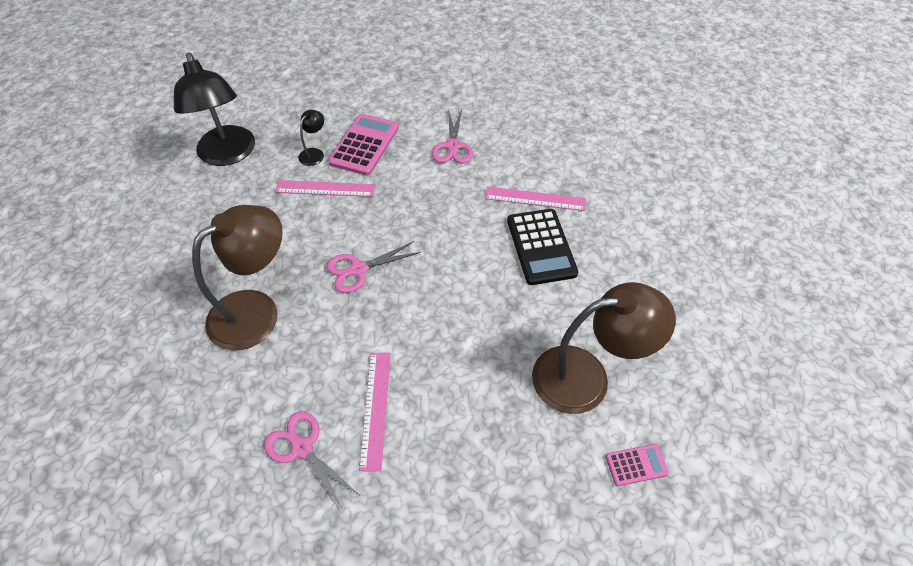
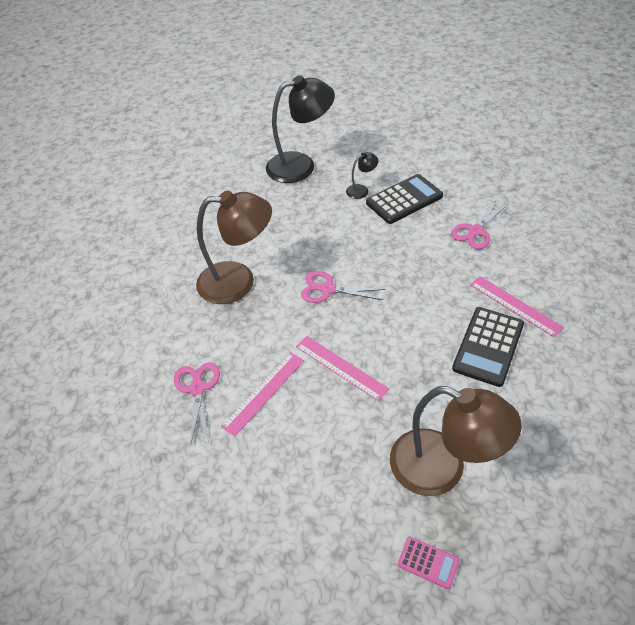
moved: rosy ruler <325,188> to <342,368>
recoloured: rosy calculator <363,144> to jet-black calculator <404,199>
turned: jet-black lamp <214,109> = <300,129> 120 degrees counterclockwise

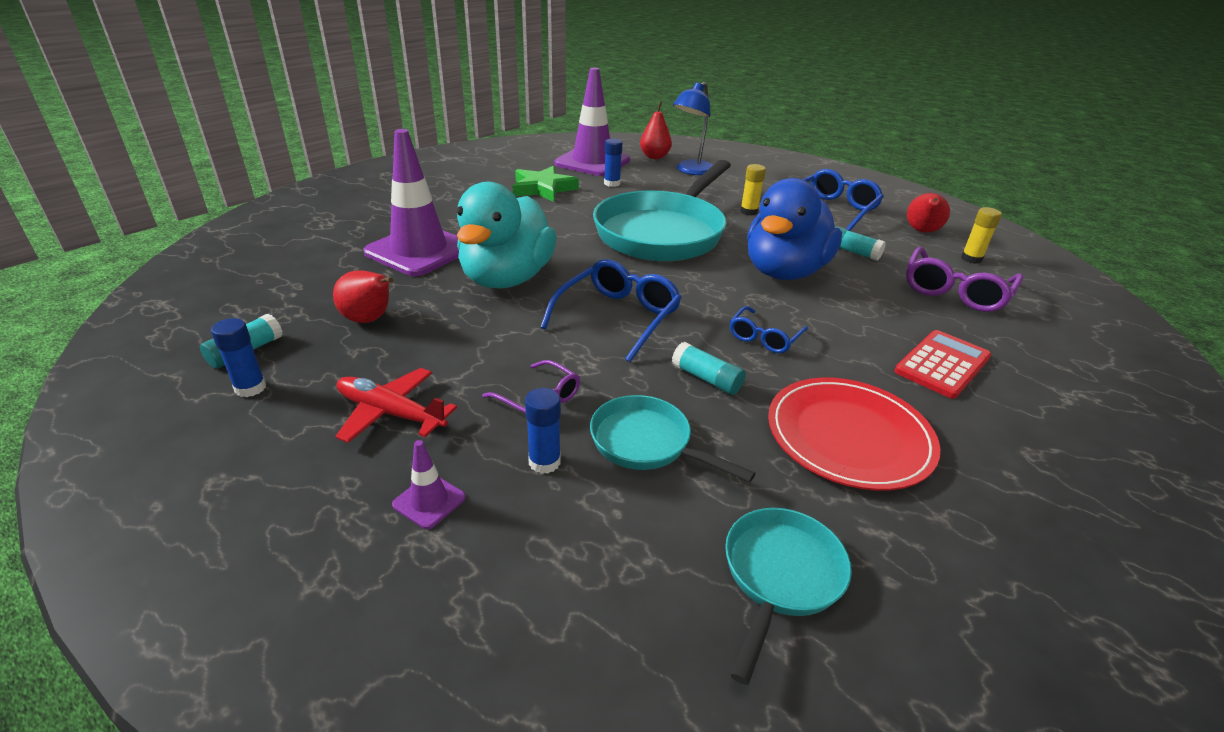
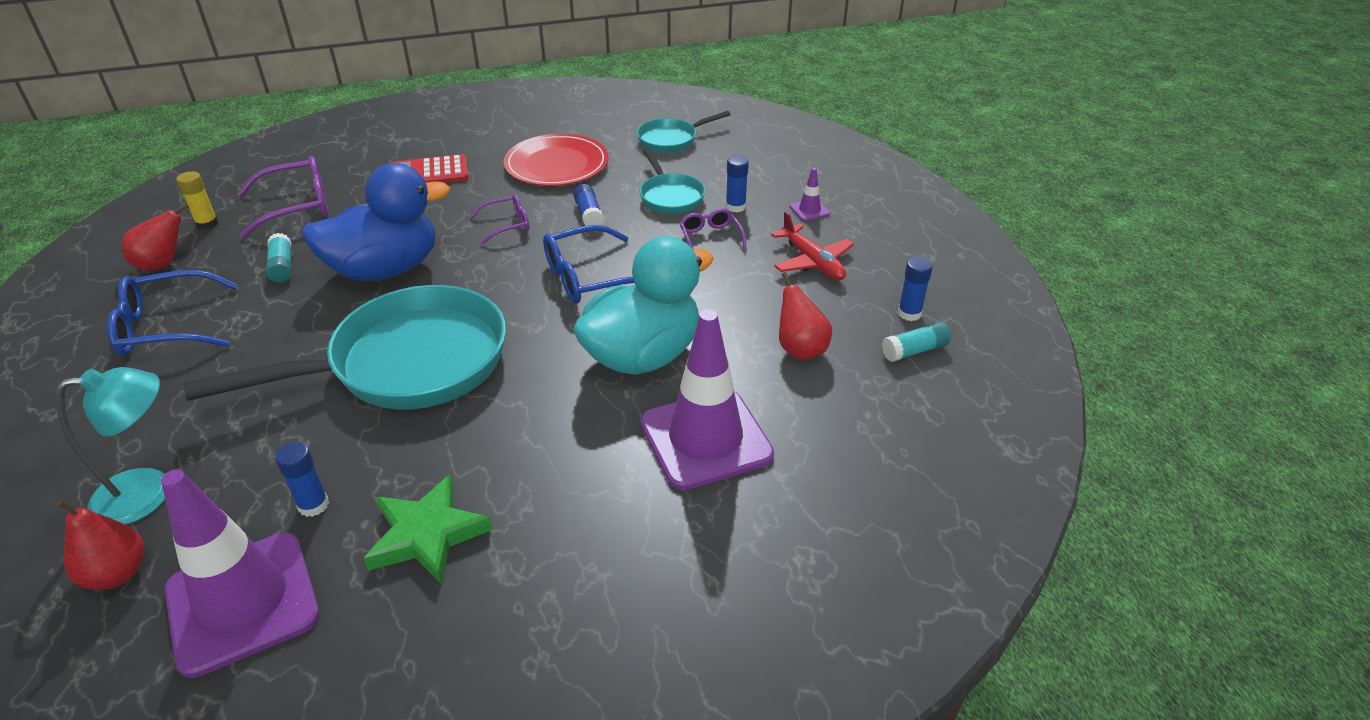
removed: yellow stick of glue <753,189>
recoloured: cobalt lamp <693,128> to aqua lamp <110,446>; cobalt eyeglasses <769,329> to violet eyeglasses <499,219>; aqua stick of glue <709,368> to cobalt stick of glue <588,205>

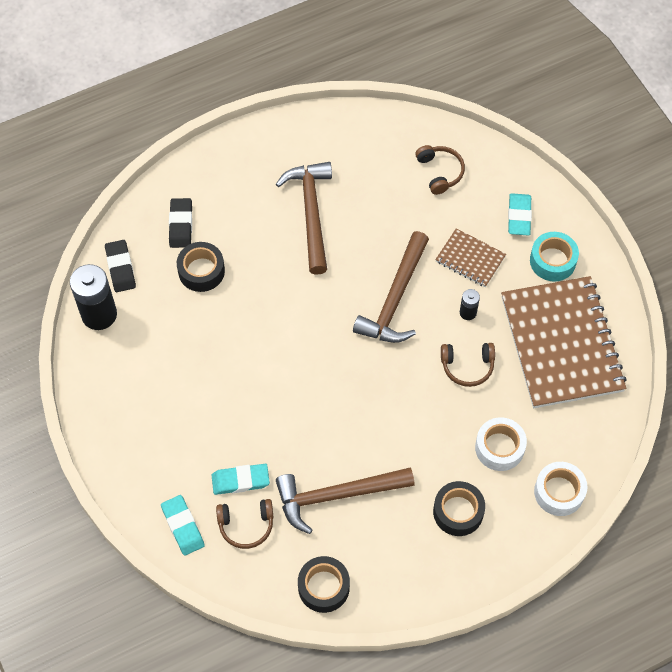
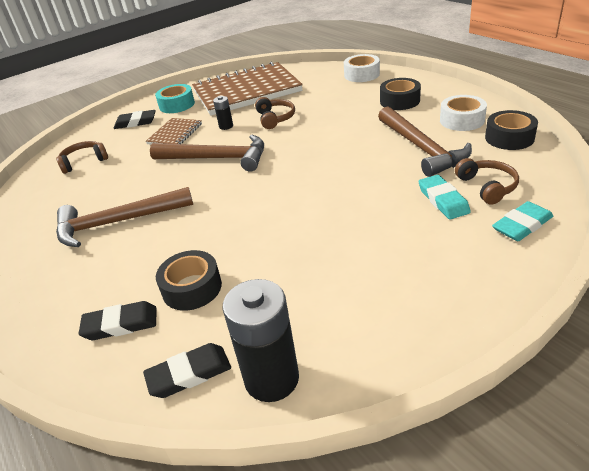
moved: snow-white tape <501,444> to <463,113>
recoloured: aqua gum eraser <520,214> to jet-black gum eraser <135,119>

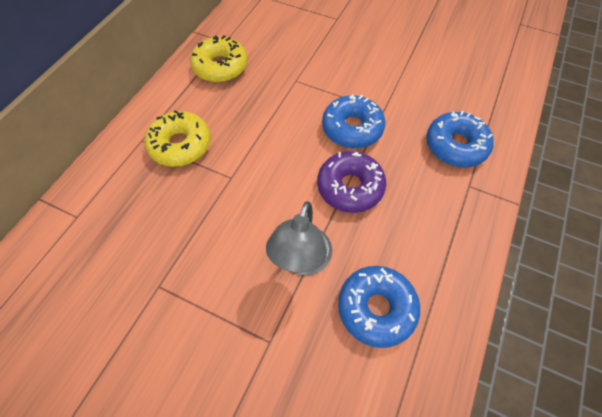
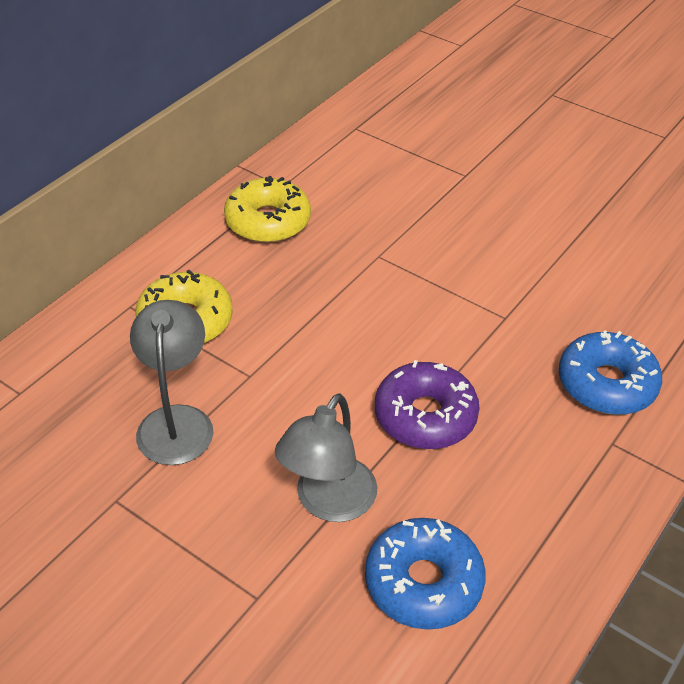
removed: cobalt doughnut <353,121>
added: grey lamp <171,382>

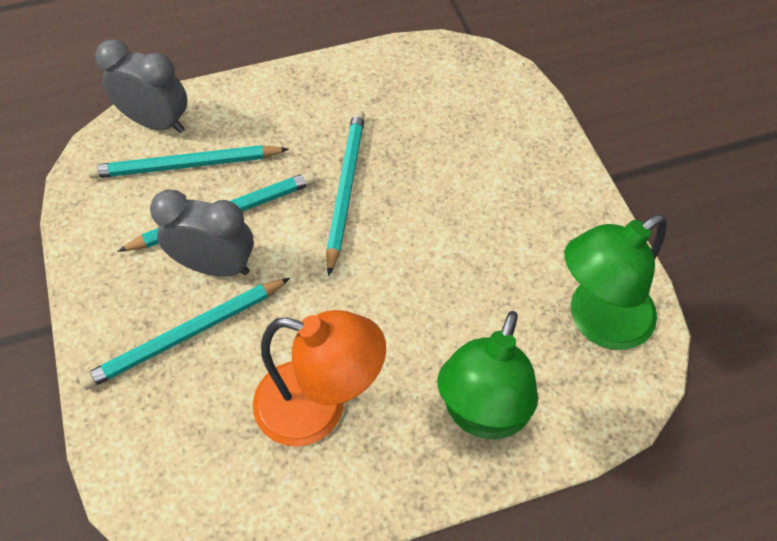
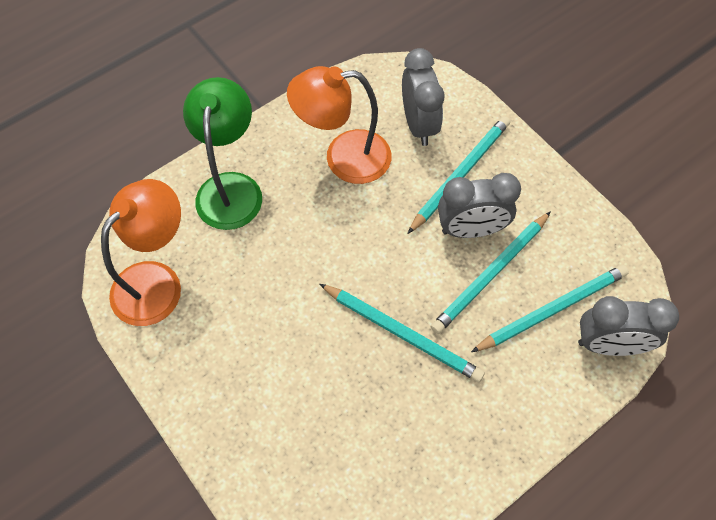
added: grey alarm clock <423,97>
recoloured: green lamp <615,282> to bright orange lamp <141,252>
turned: aqua wooden pencil <345,193> = <402,333> 45 degrees counterclockwise

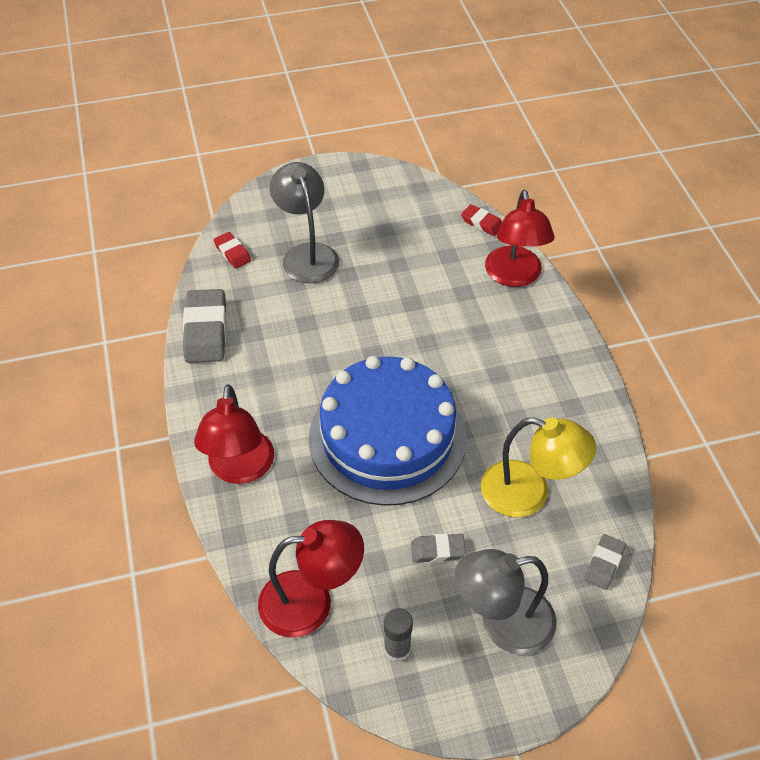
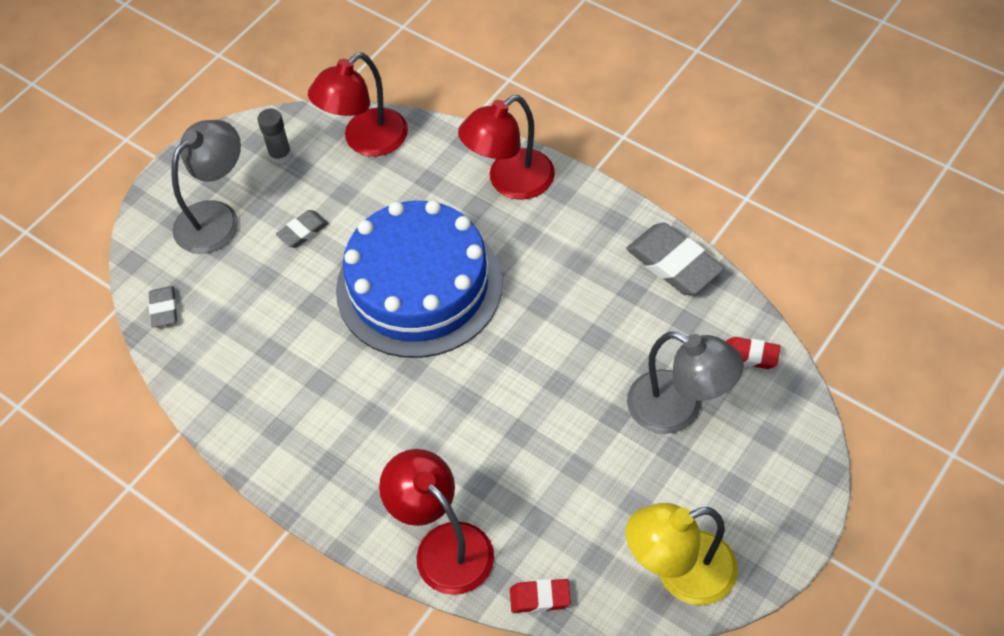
moved: yellow lamp <538,467> to <682,554>
turned: crimson lamp <234,434> = <506,147> 90 degrees counterclockwise

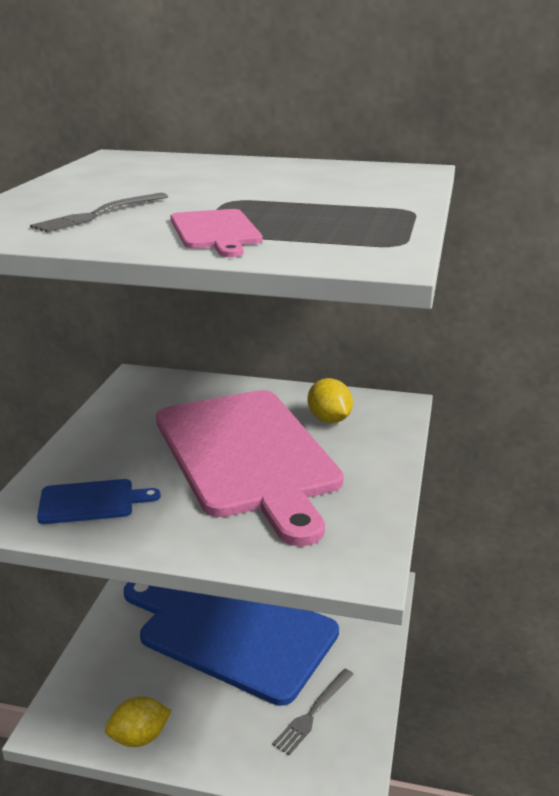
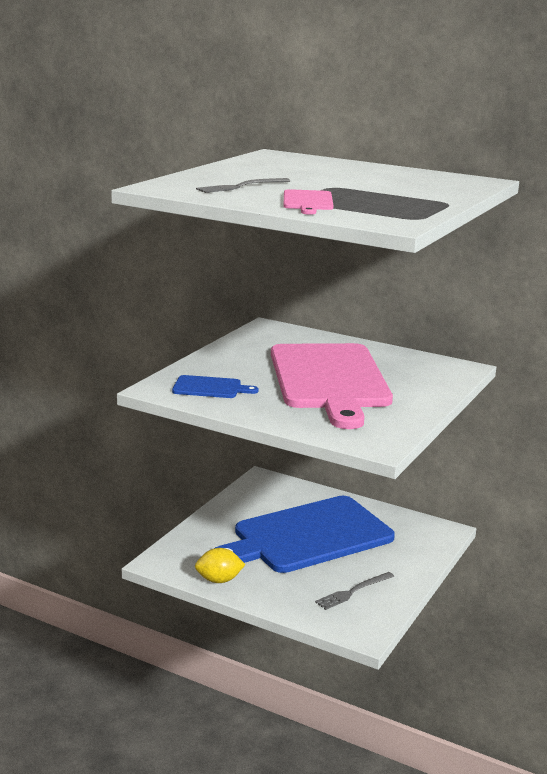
removed: yellow toy lemon <330,400>
turned: cobalt bread board <231,644> = <305,534> 75 degrees counterclockwise

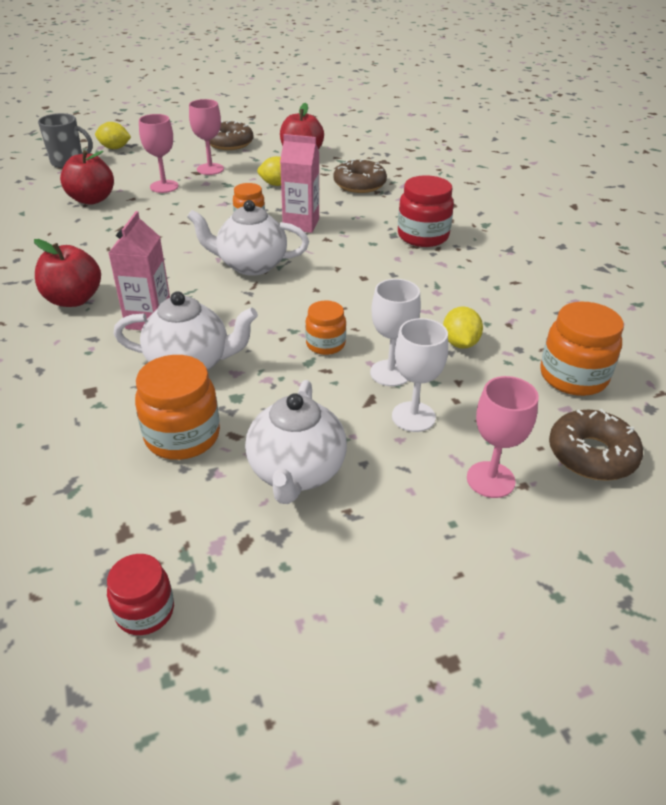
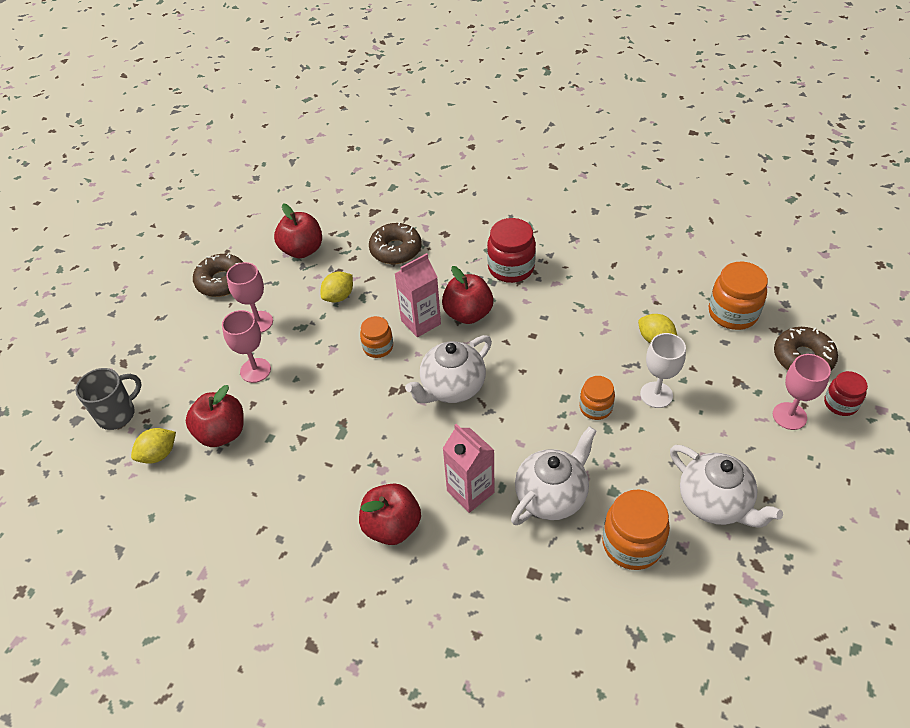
removed: snow-white chalice <420,375>
added: crimson toy apple <468,295>
moved: yellow toy lemon <113,135> to <153,446>; crimson jam jar <140,594> to <846,393>

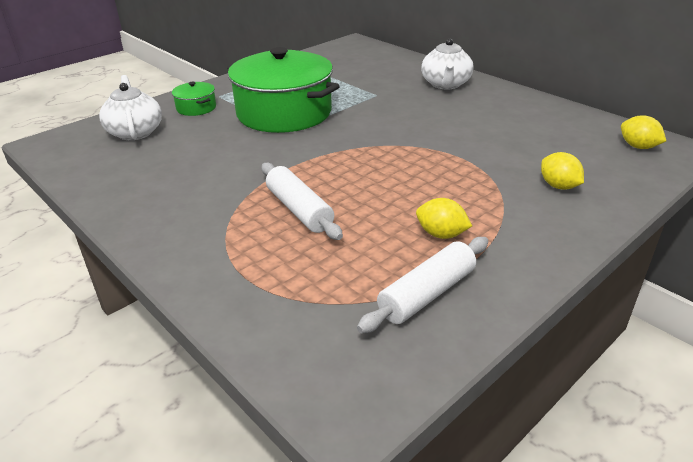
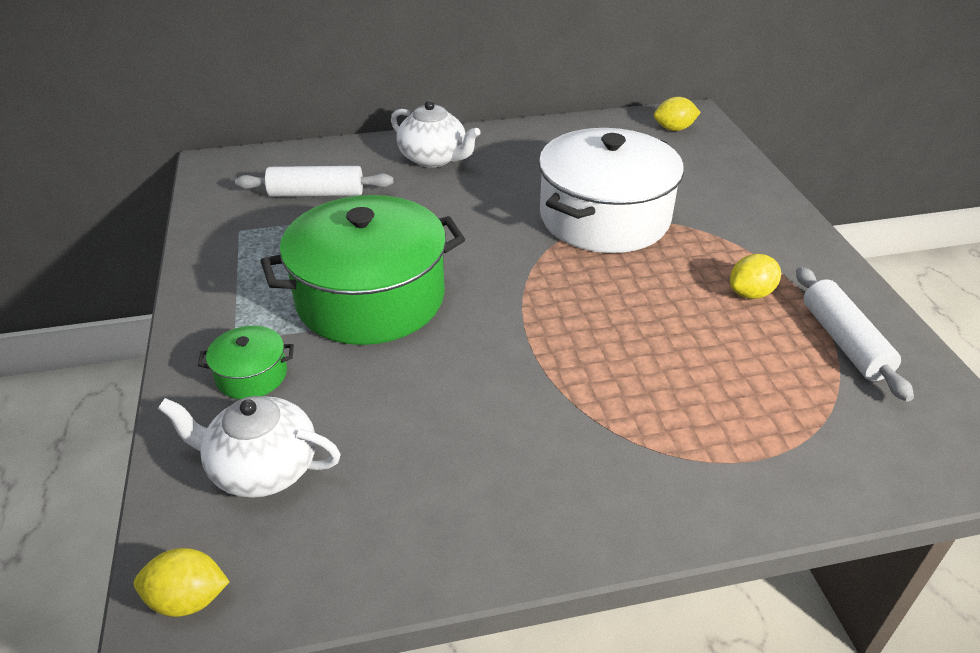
added: snow-white stockpot <611,190>
moved: yellow toy lemon <562,171> to <182,582>; snow-white rolling pin <302,201> to <314,181>

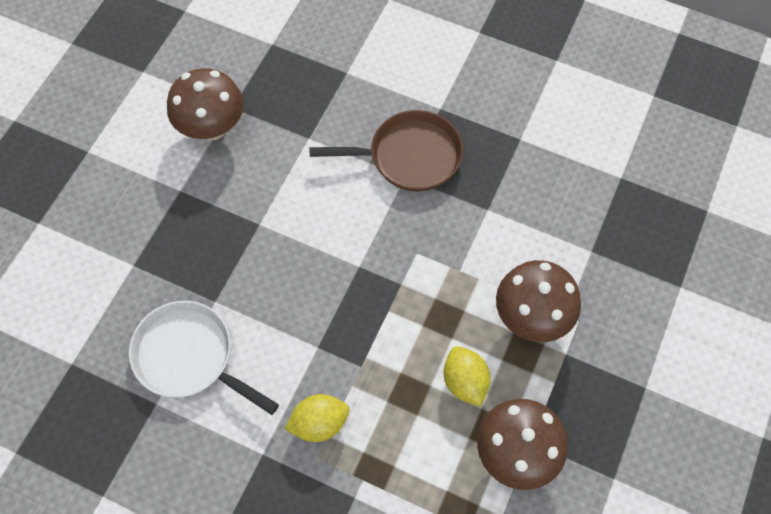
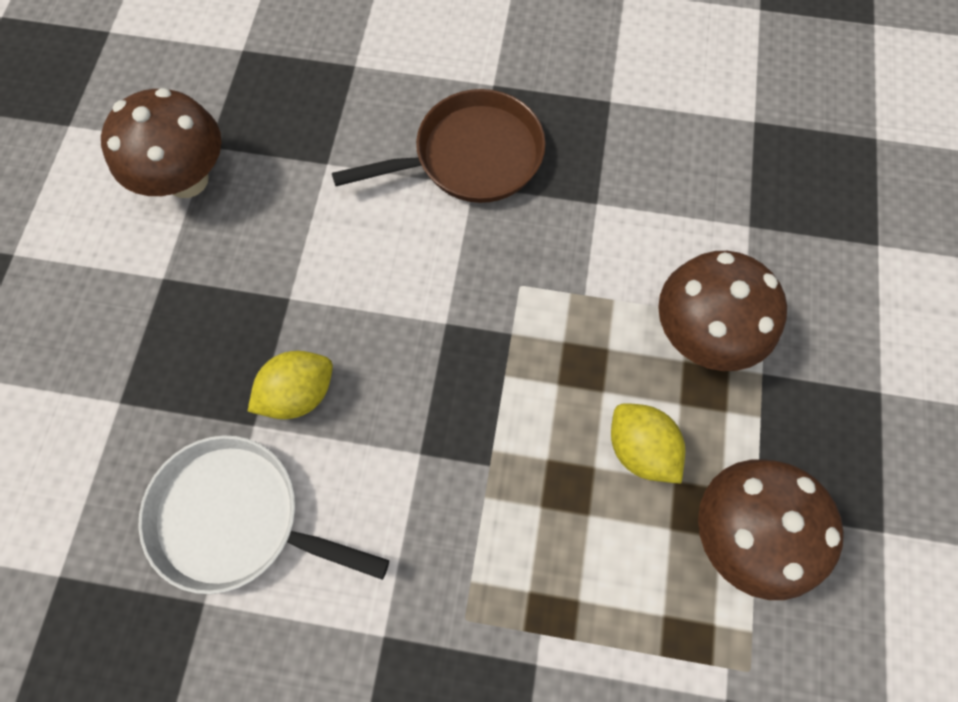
moved: yellow toy lemon <317,418> to <290,385>

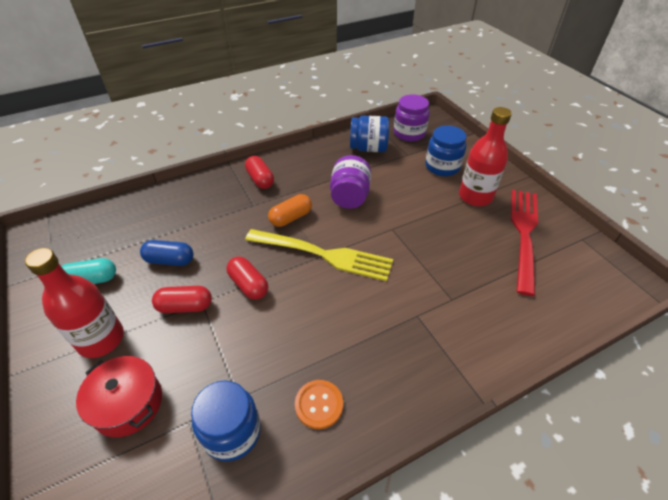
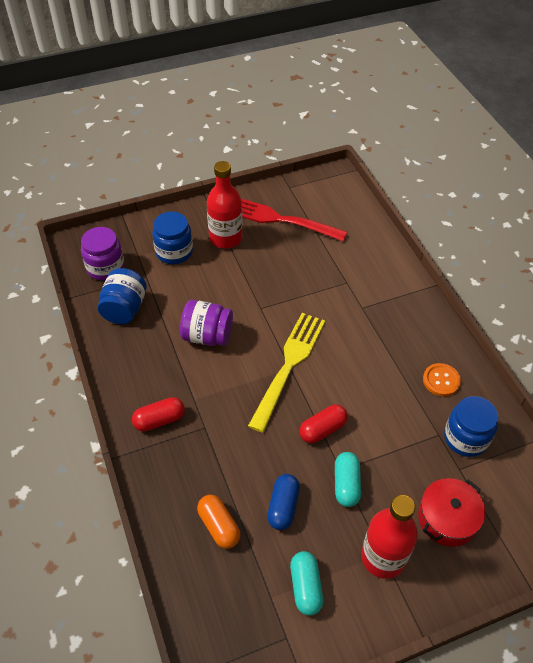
moved: bright orange pill shape <290,210> to <218,522>
recoloured: crimson pill shape <182,299> to aqua pill shape <348,479>

